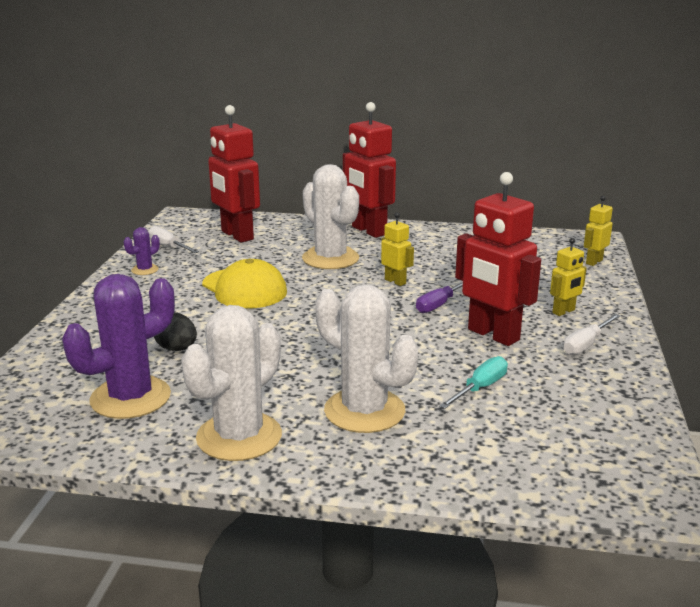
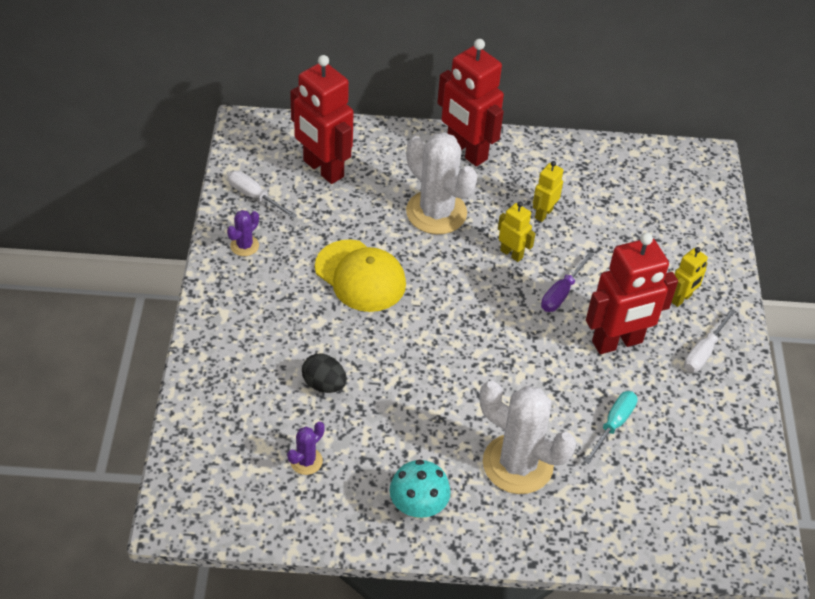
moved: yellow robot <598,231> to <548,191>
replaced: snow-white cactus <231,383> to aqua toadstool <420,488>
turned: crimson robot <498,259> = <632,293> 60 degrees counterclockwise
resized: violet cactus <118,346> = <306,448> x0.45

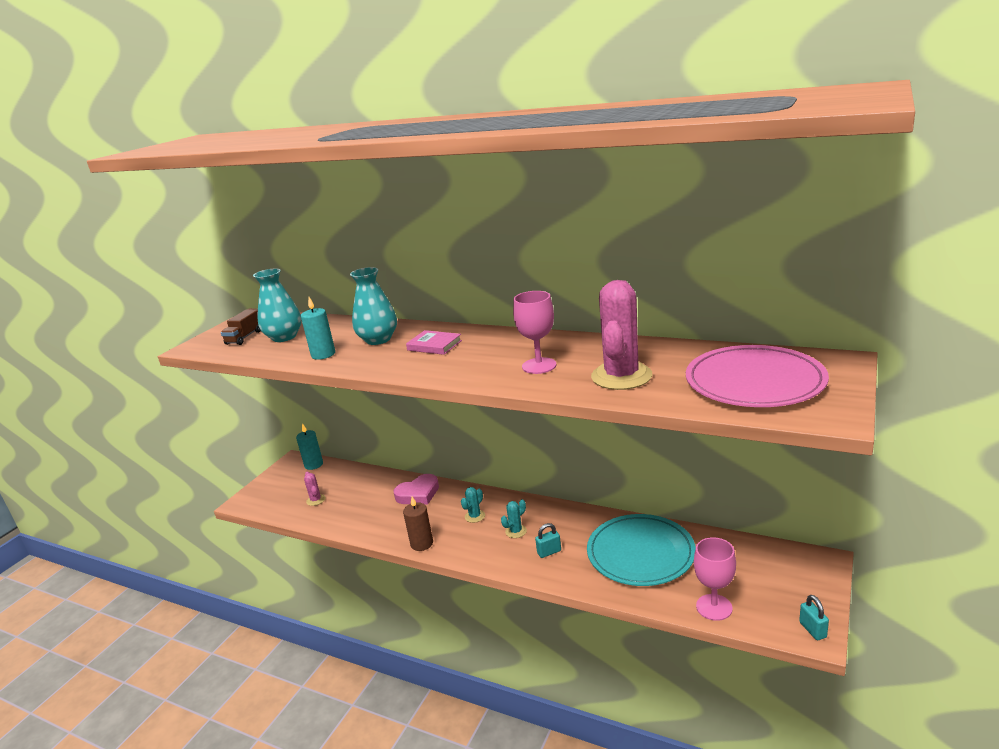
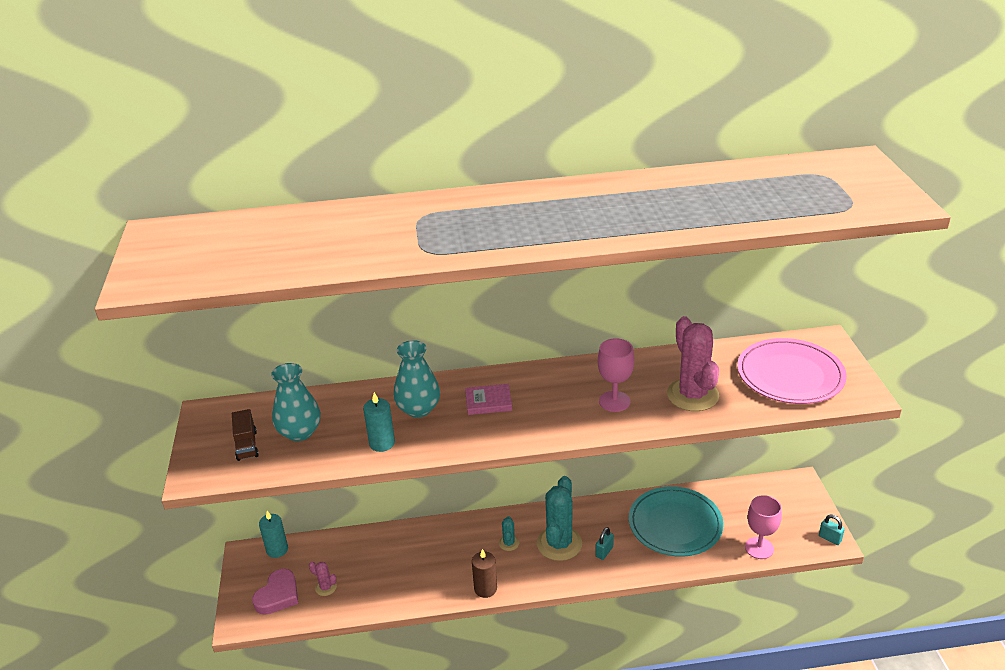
moved: rosy love heart <416,489> to <275,592>
resized: aqua cactus <514,518> = <559,518> x2.20

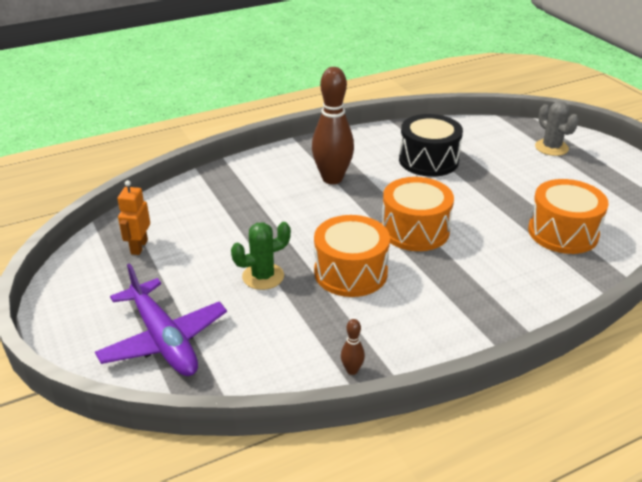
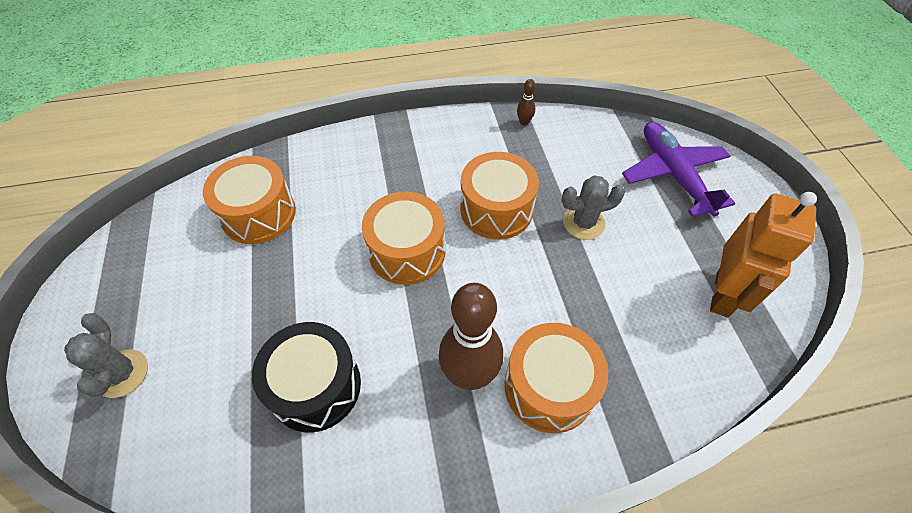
added: bright orange snare drum <556,378>
recoloured: green cactus <261,256> to grey cactus <593,207>
resized: bright orange robot <134,217> = <763,254> x1.72

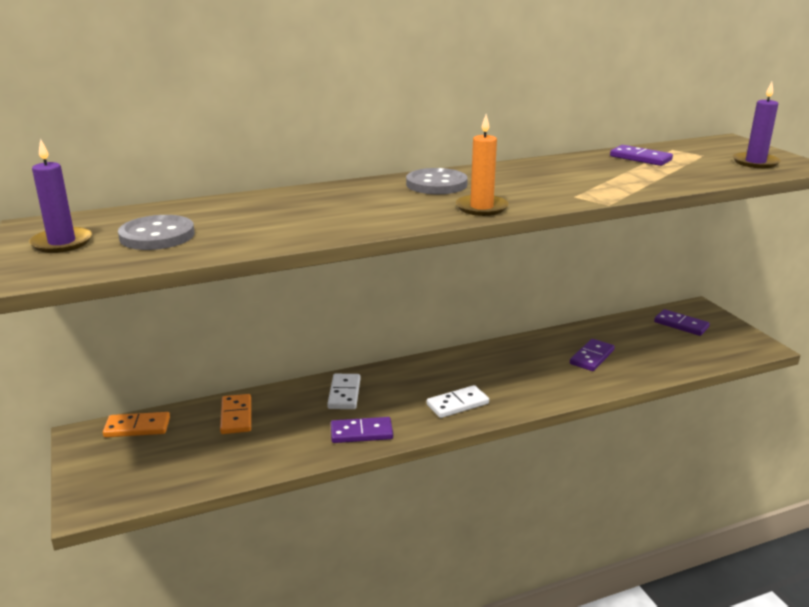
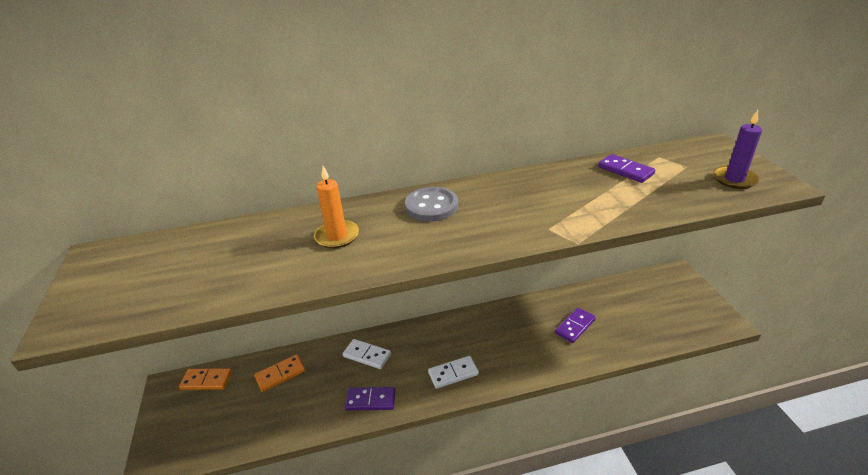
removed: violet pillar candle <60,195>; grey shirt button <156,232>; violet domino tile <682,322>
moved: bright orange pillar candle <482,165> to <336,207>
turned: bright orange domino tile <235,414> = <279,373> 60 degrees clockwise; snow-white domino tile <344,391> = <367,354> 75 degrees counterclockwise

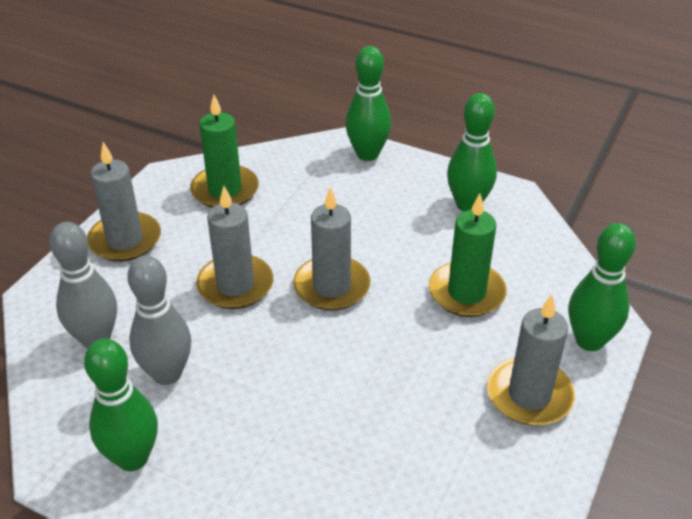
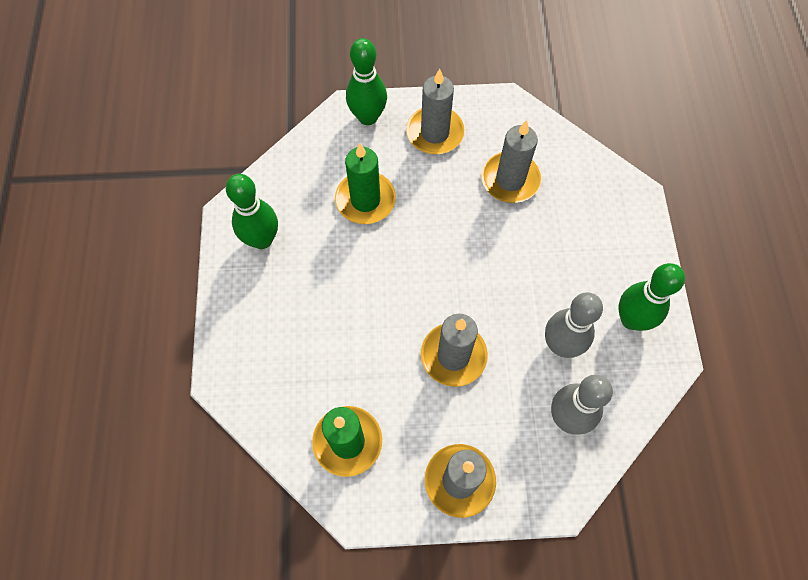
removed: green skittle <368,103>
moved: grey pillar candle <331,249> to <511,161>

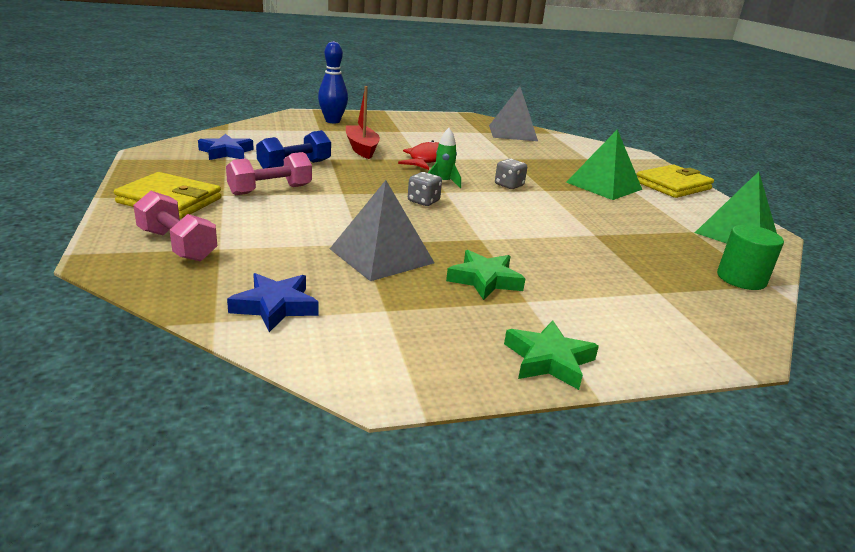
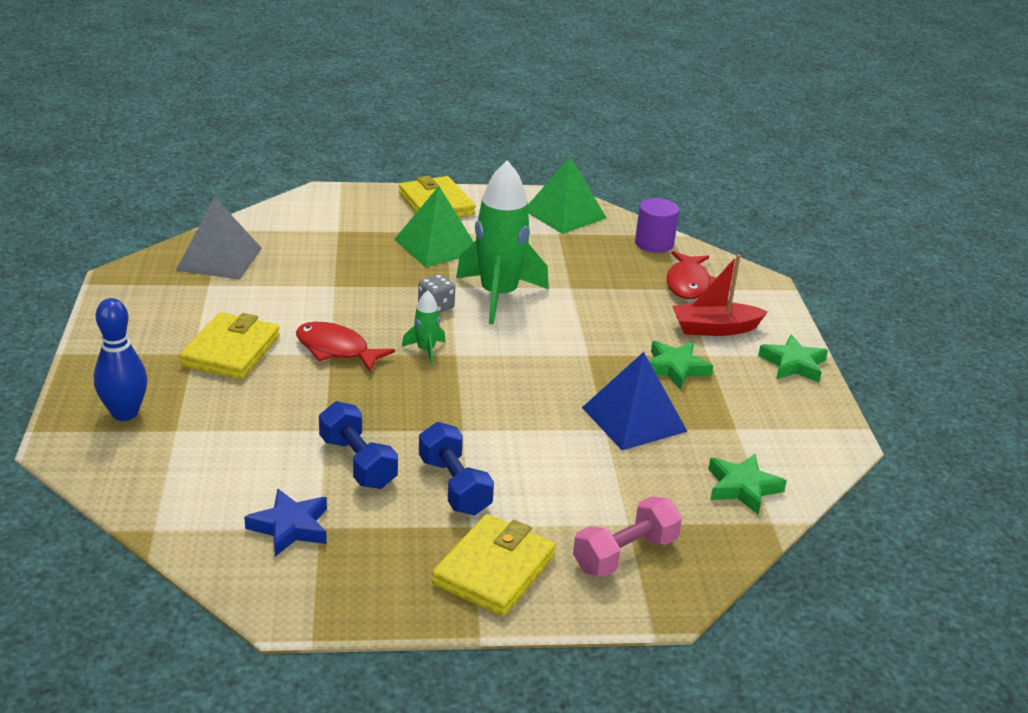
removed: grey game die <425,189>
added: yellow card wallet <229,345>; green spaceship <502,242>; crimson toy fish <691,275>
moved: crimson toy boat <363,122> to <720,295>
recoloured: rosy hand weight <269,173> to cobalt hand weight <456,468>; grey pyramid shape <382,230> to cobalt pyramid shape <635,401>; green solid cylinder <750,257> to violet solid cylinder <657,225>; cobalt star shape <272,302> to green star shape <747,484>

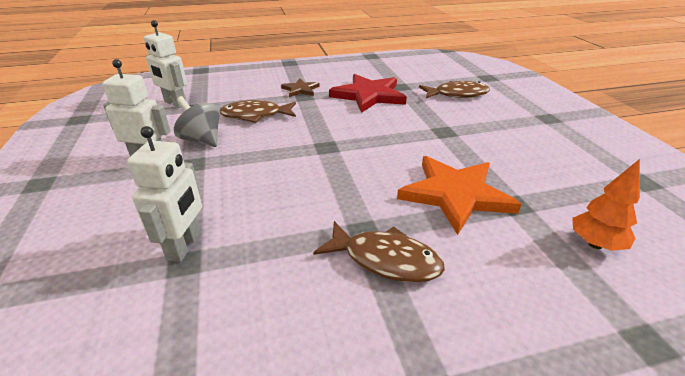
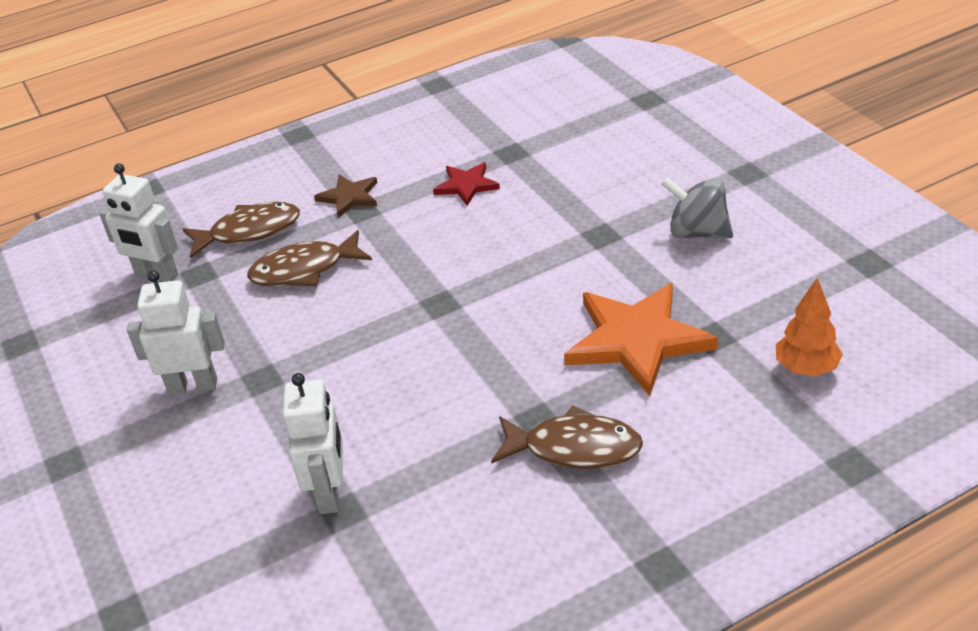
moved: russet toy fish <454,89> to <241,230>; grey whirligig <197,121> to <697,208>
resized: crimson star shape <368,93> = <466,184> x0.52

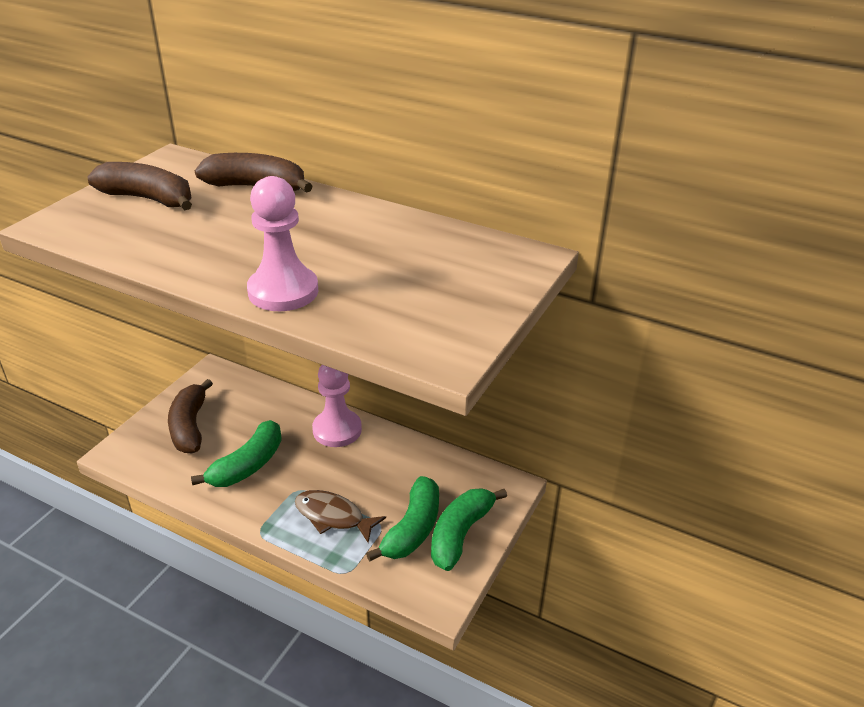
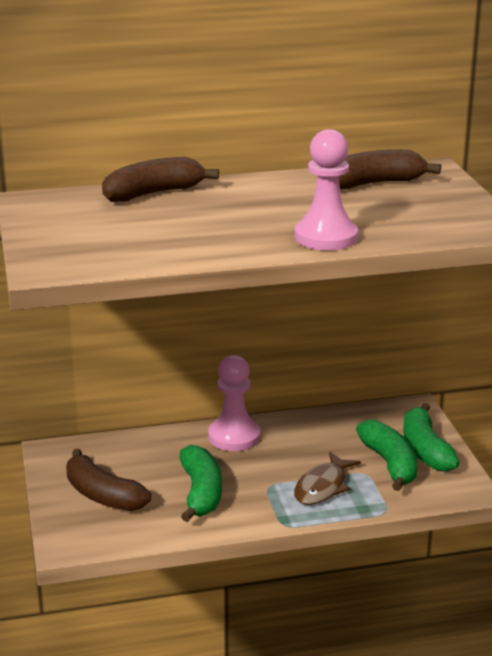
moved: russet banana fruit <139,186> to <390,169>
turned: russet toy fish <340,516> = <327,478> 45 degrees counterclockwise

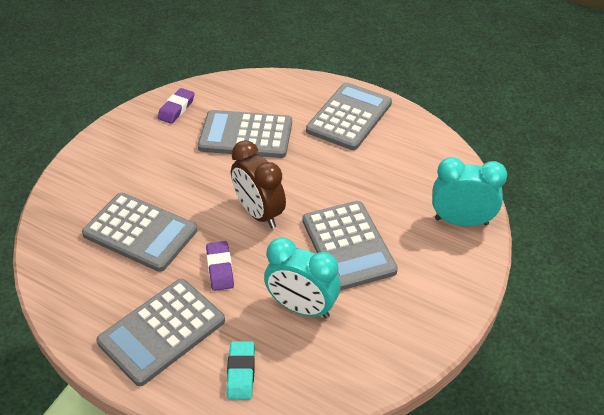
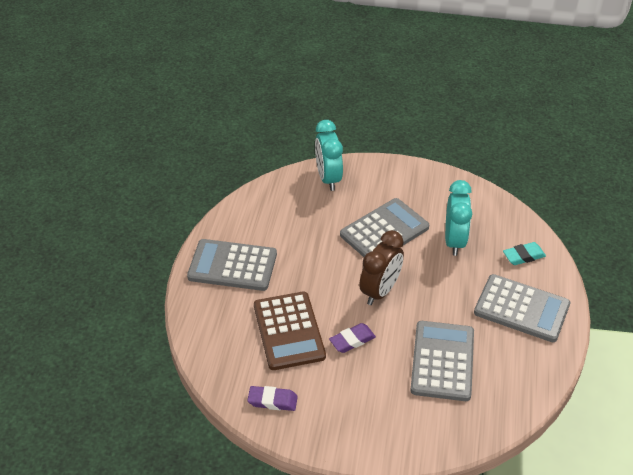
moved: violet gum eraser <220,266> to <352,338>
recoloured: grey calculator <245,134> to russet calculator <290,331>

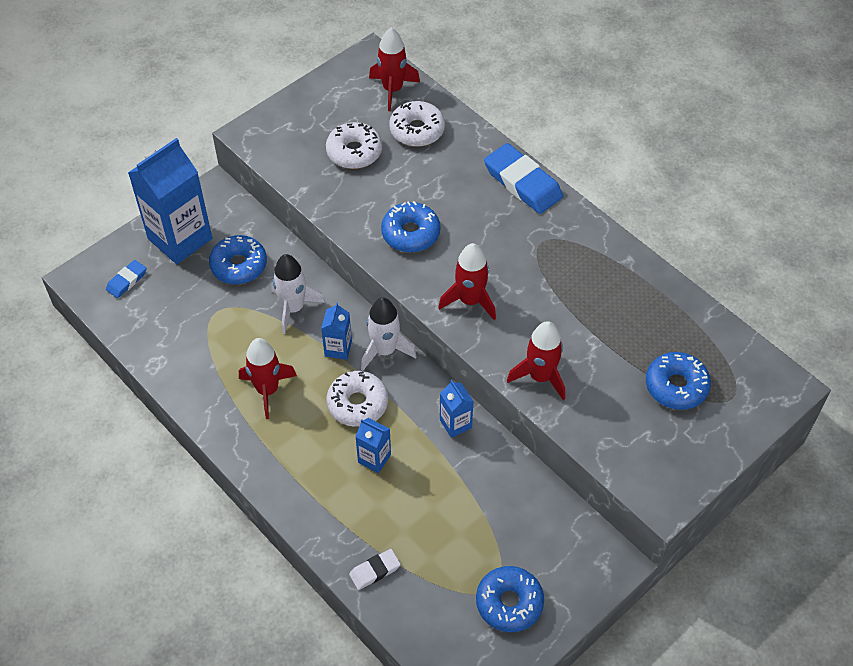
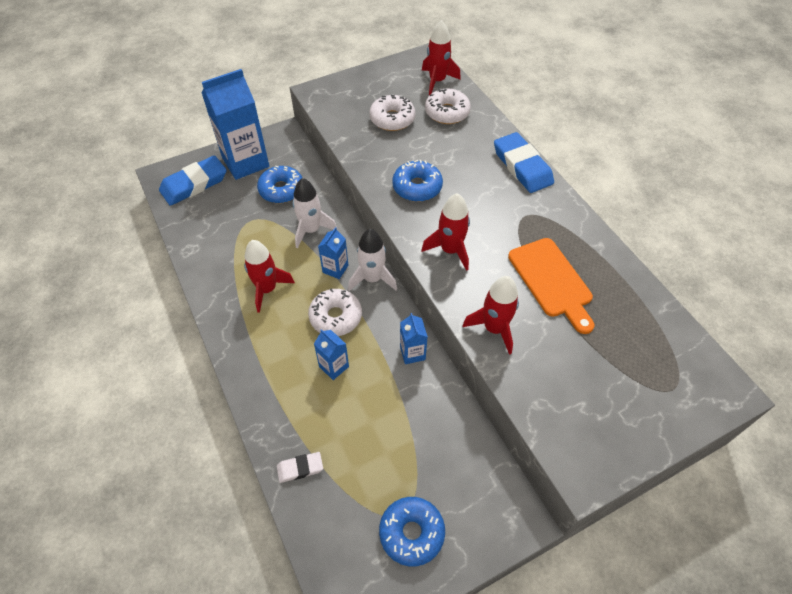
removed: cobalt doughnut <678,381>
added: bright orange bread board <551,286>
resized: cobalt gum eraser <126,279> = <193,180> x1.95

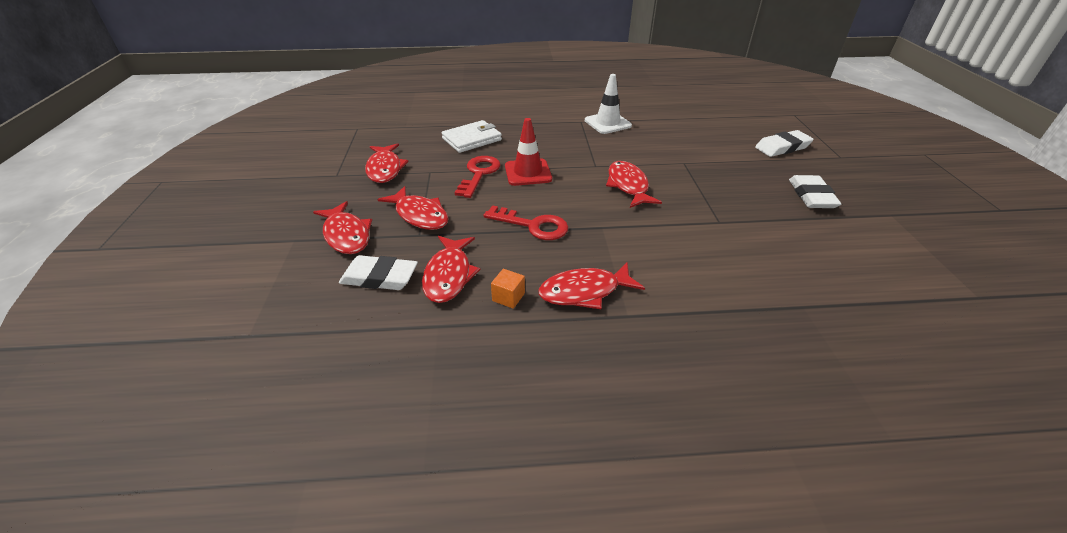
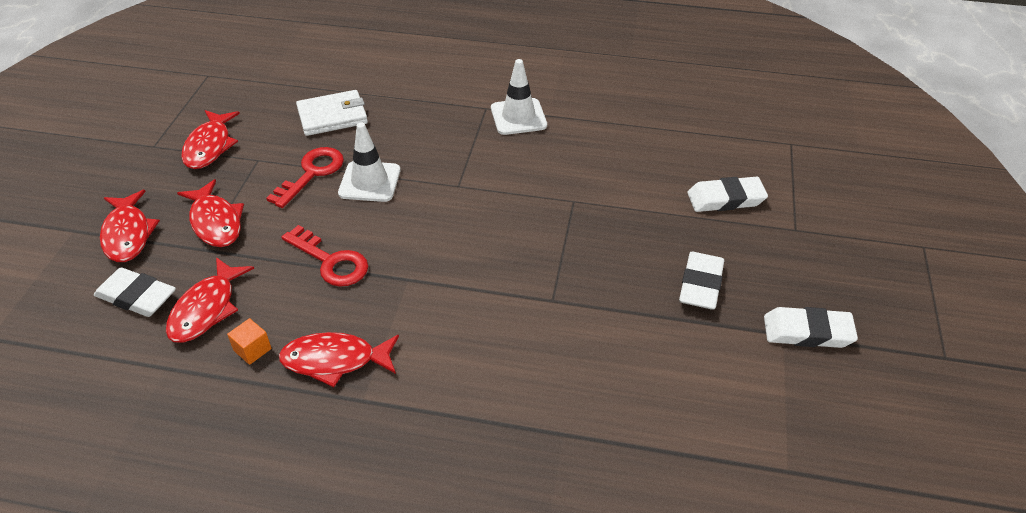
removed: crimson toy fish <634,184>
added: snow-white gum eraser <811,327>
recoloured: crimson safety cone <528,152> to snow-white safety cone <369,162>

